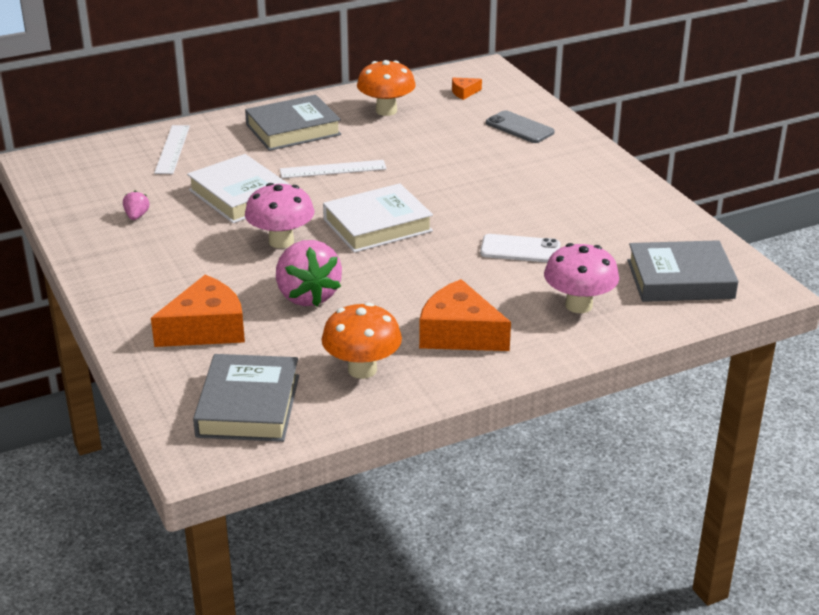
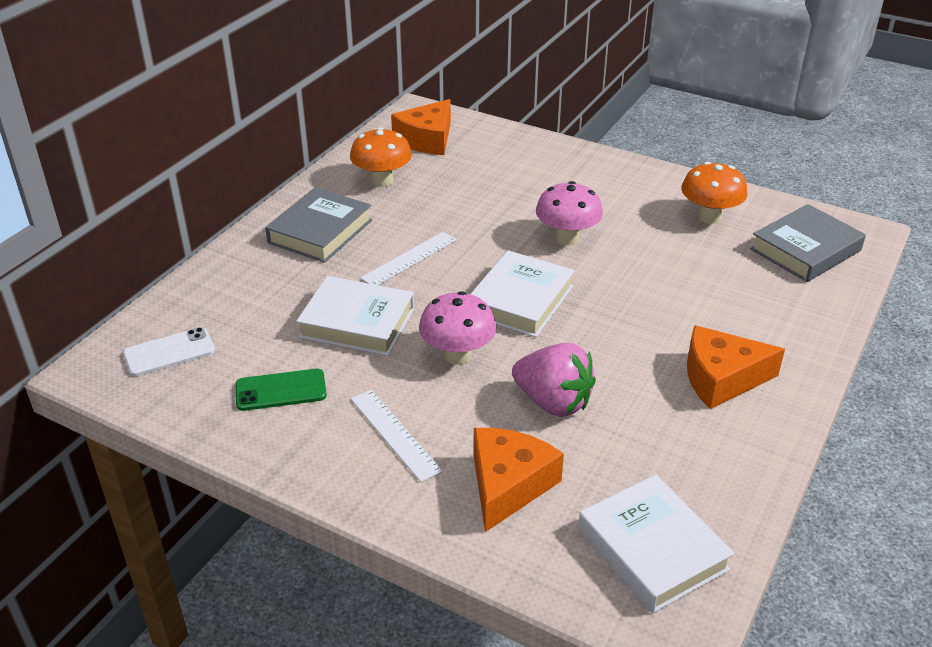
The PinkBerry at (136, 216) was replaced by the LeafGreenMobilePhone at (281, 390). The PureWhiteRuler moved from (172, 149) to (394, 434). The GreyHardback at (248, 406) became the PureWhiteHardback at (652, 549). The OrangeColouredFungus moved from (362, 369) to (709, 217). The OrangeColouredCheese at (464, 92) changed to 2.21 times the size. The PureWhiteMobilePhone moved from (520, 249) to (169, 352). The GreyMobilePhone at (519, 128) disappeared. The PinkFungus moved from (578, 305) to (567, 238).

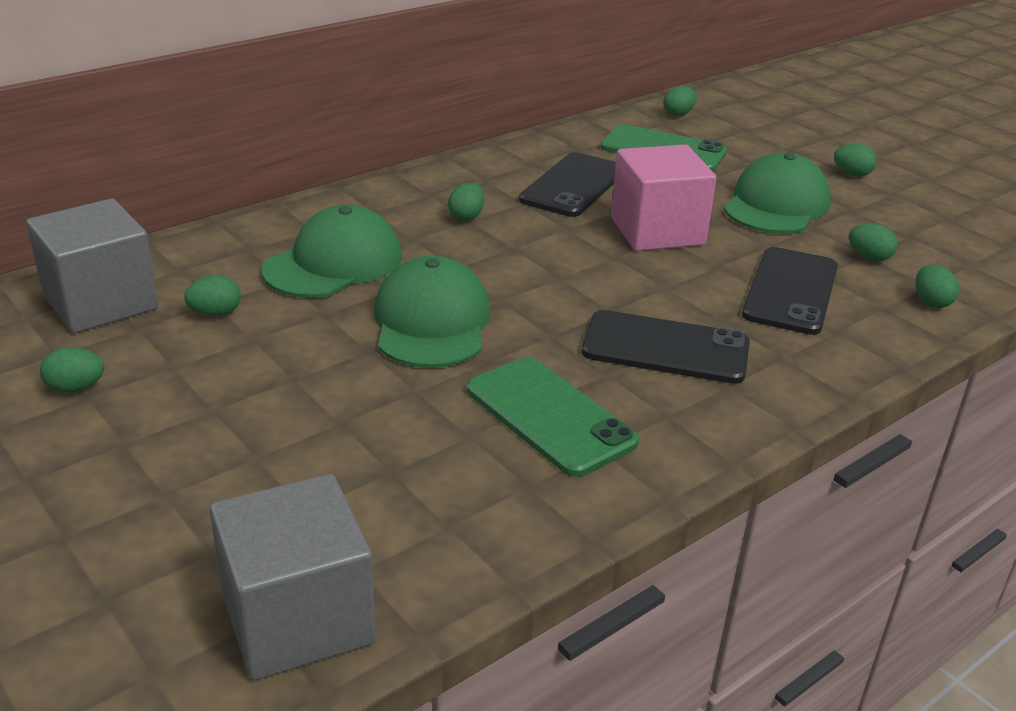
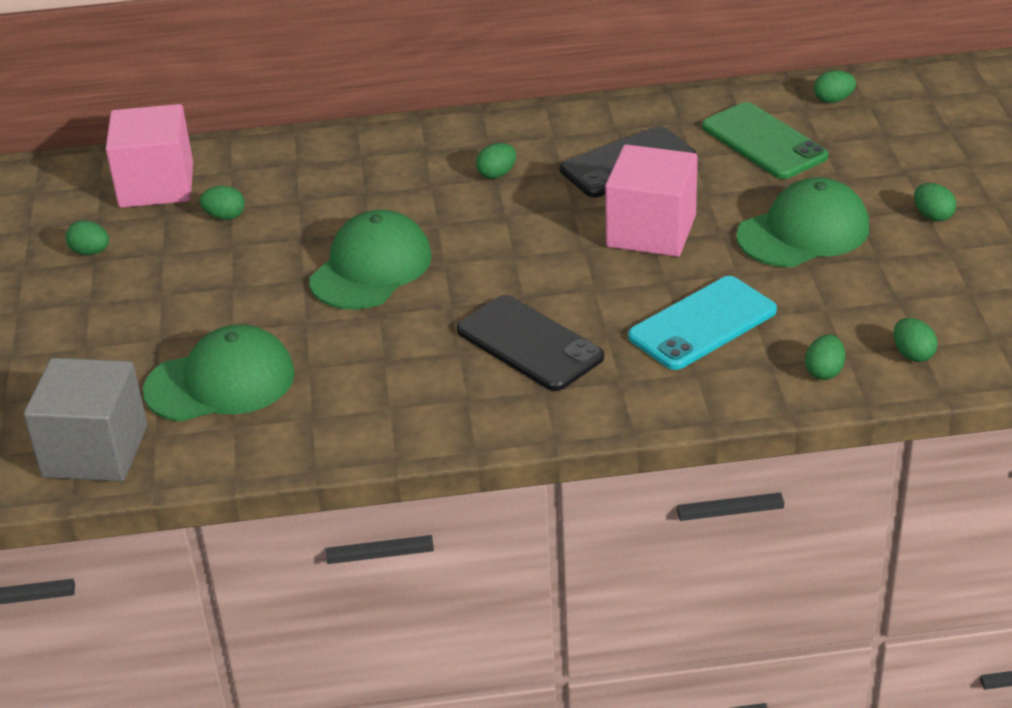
The GreySolidCube at (101, 302) became the PinkSolidCube at (156, 185). The LeafGreenPeakedCap moved from (333, 263) to (220, 382). The LeafGreenMobilePhone at (550, 416) disappeared. The JetBlackMobilePhone at (790, 291) became the TealMobilePhone at (702, 324). The LeafGreenEgg moved from (869, 257) to (912, 354).

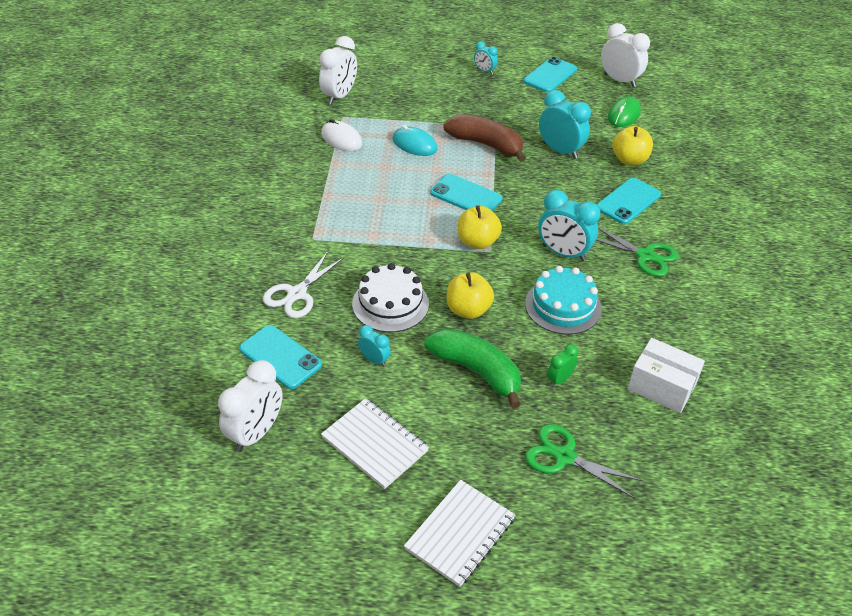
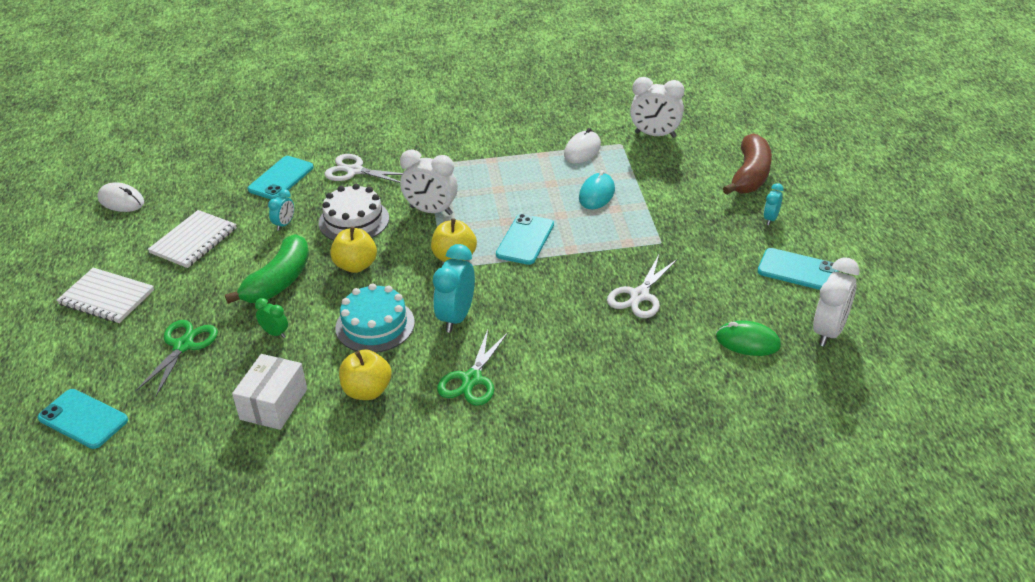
The PureWhiteAlarmClock moved from (256, 433) to (431, 211). The RussetBanana moved from (486, 145) to (750, 175). The TealAlarmClock at (560, 151) was replaced by the PureWhitePairOfScissors at (639, 296). The TealMobilePhone moved from (628, 201) to (83, 419). The BrightYellowToyApple moved from (629, 160) to (367, 391). The PureWhiteComputerMouse at (121, 201) appeared.

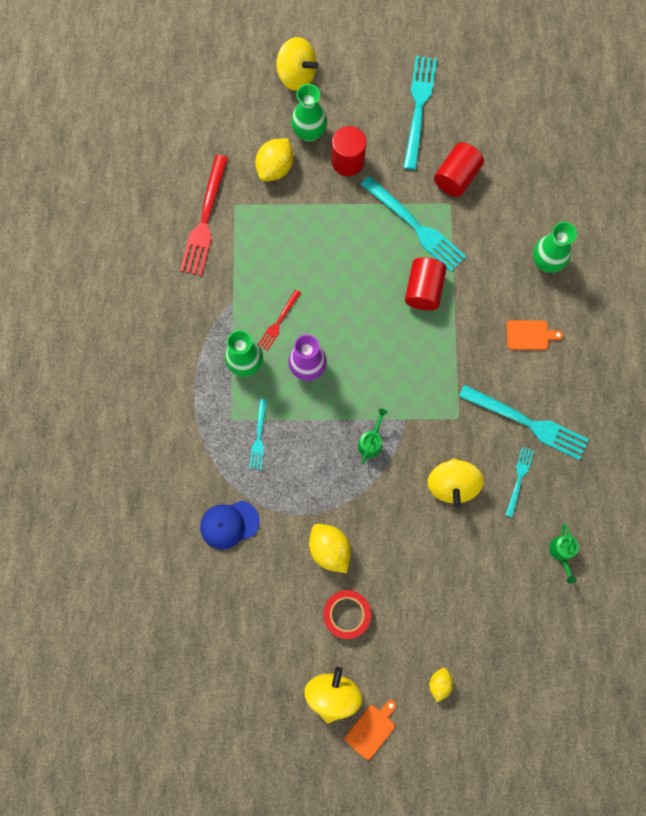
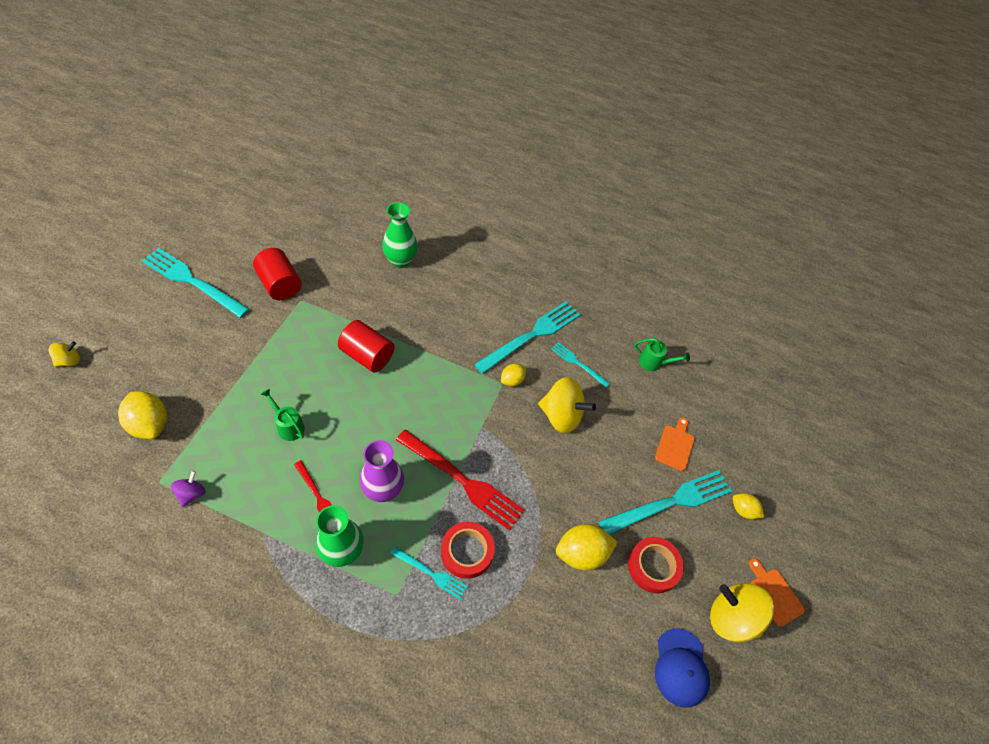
The CrimsonTableFork moved from (205, 220) to (462, 481). The RoyalBluePeakedCap moved from (229, 524) to (681, 667). The BrightYellowWhirligig at (296, 75) changed to 0.52 times the size. The LeafGreenVase at (309, 132) disappeared. The CrimsonCylinder at (348, 161) disappeared. The LeafGreenSprinklingCan moved from (371, 442) to (288, 426). The TealTableFork moved from (415, 226) to (671, 502). The OrangeColouredCuttingBoard moved from (530, 335) to (675, 445). The RoyalPurpleWhirligig at (192, 494) appeared. The CrimsonStickyTape at (467, 551) appeared. The BrightYellowToyLemon at (512, 380) appeared.

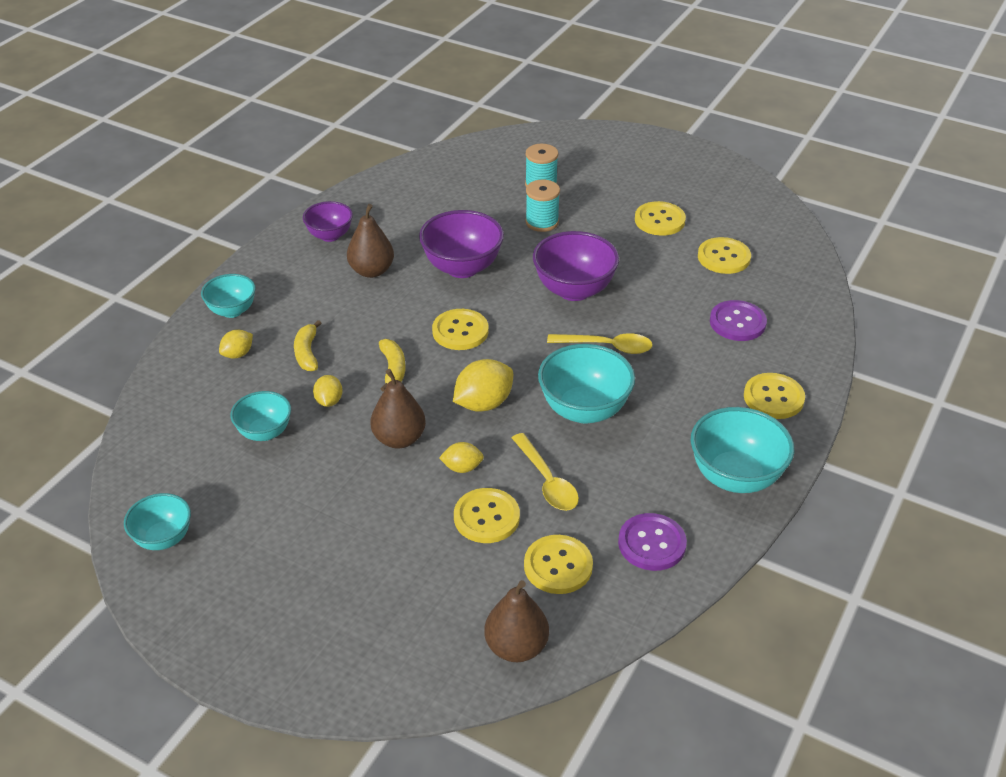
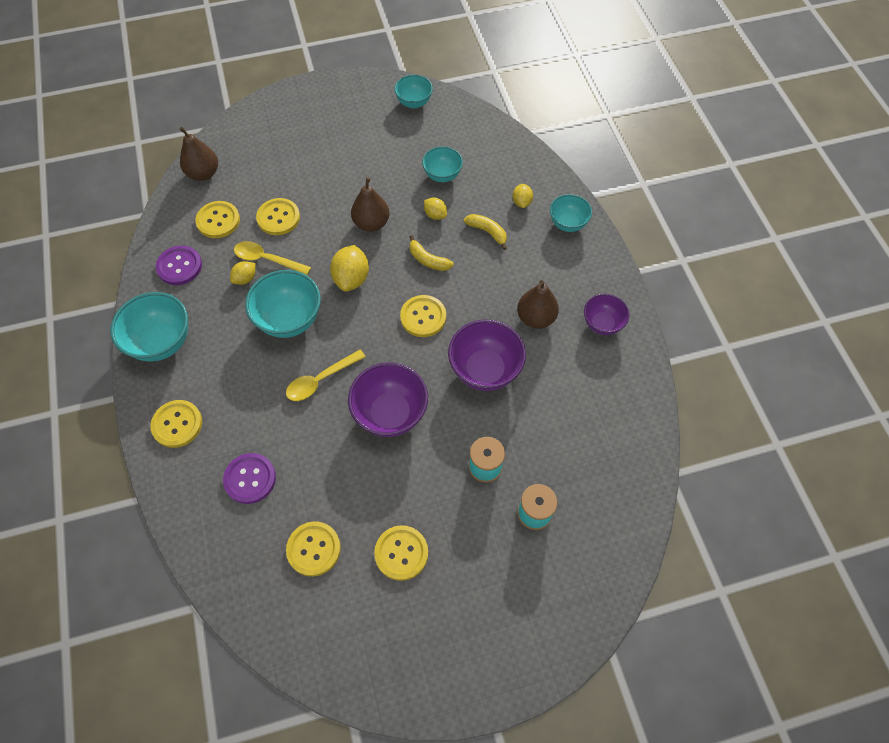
The BrightYellowToyLemon moved from (462, 468) to (245, 279).

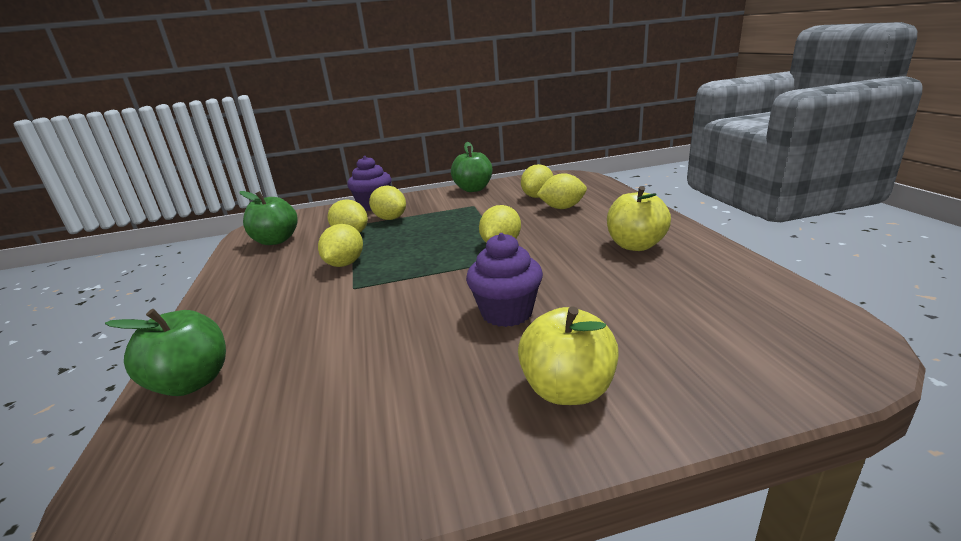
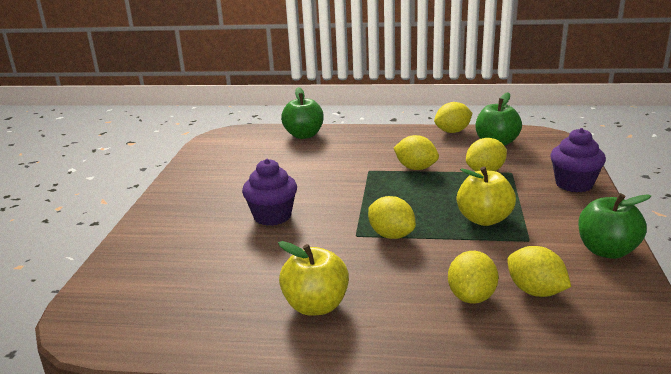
The BrightYellowToyLemon moved from (390, 218) to (452, 131). The BrightYellowToyApple moved from (568, 389) to (484, 219).

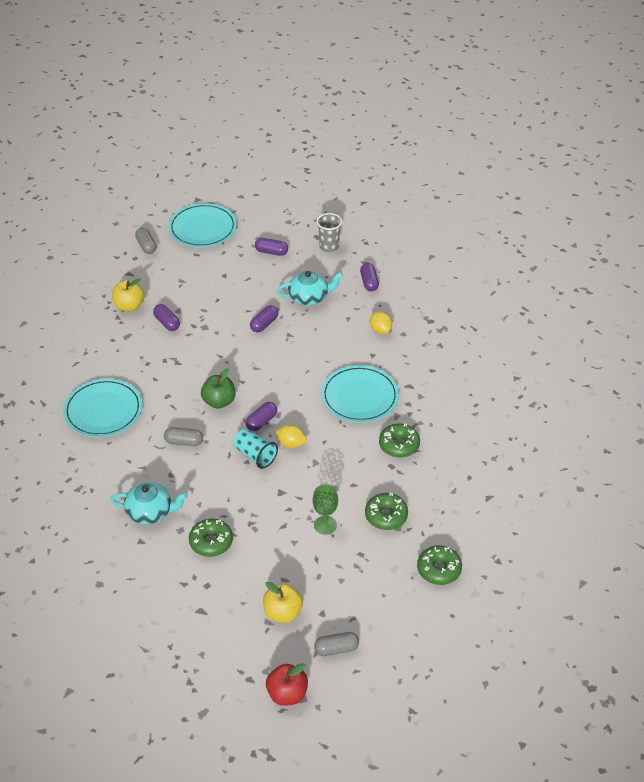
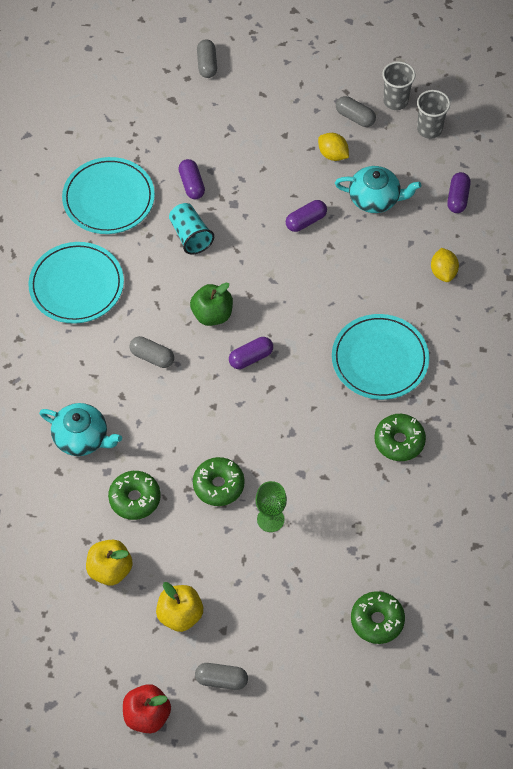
The BrightYellowToyApple moved from (129, 306) to (110, 569). The TealPlate moved from (202, 228) to (108, 198). The TealCup moved from (255, 455) to (190, 236). The RoyalPurplePill at (271, 252) became the GreyPill at (355, 117). The BrightYellowToyLemon moved from (291, 444) to (333, 154). The LeafGreenDoughnut moved from (386, 516) to (218, 485). The GreyCup at (395, 101) appeared.

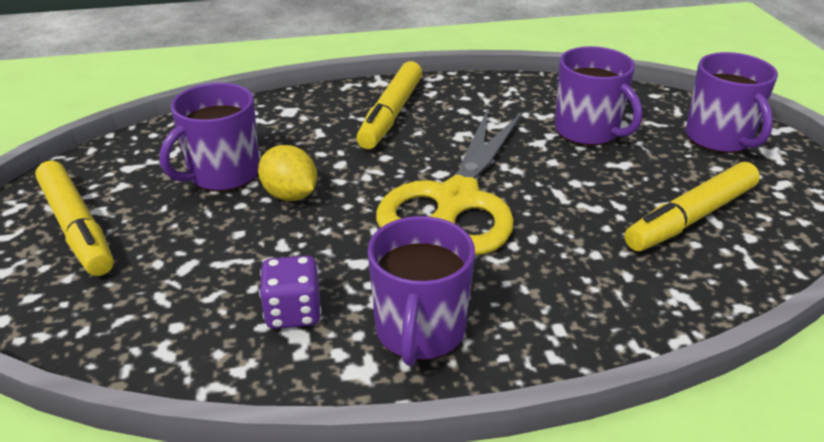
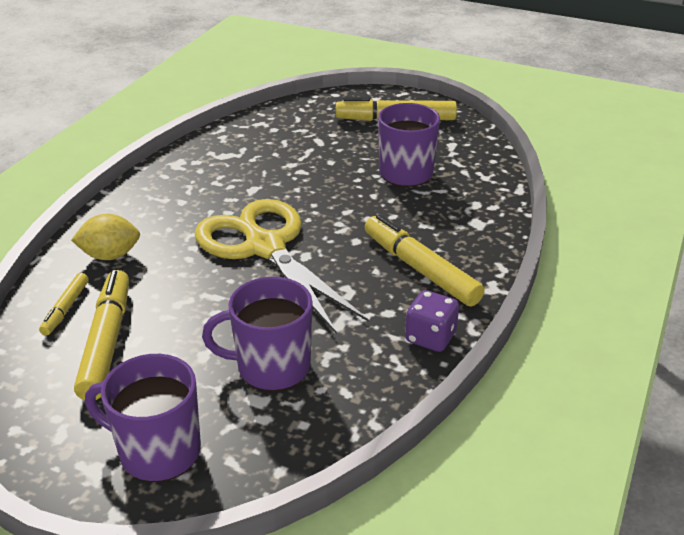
The BrightYellowToyLemon moved from (290, 195) to (110, 255). The RoyalPurpleGameDie moved from (293, 312) to (430, 337). The RoyalPurpleCoffeeMug at (420, 331) disappeared. The BrightYellowFeltPen at (65, 309) appeared.

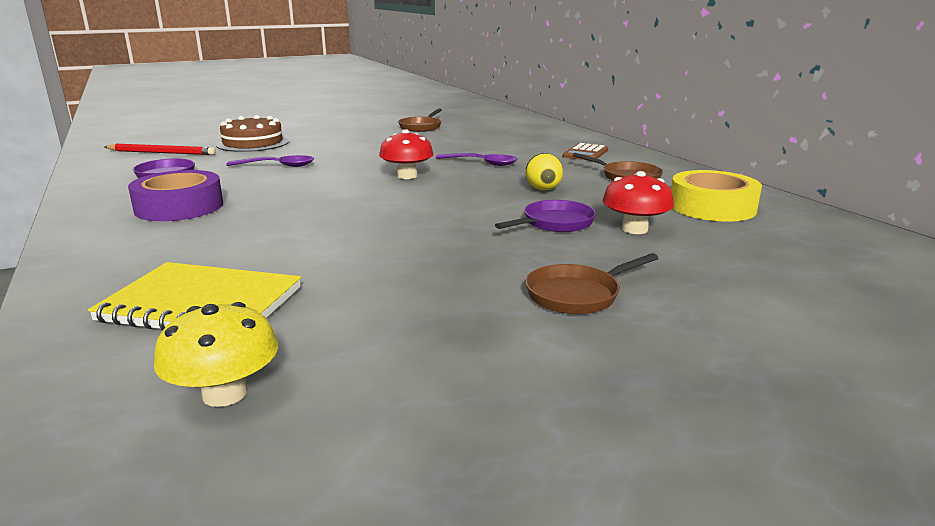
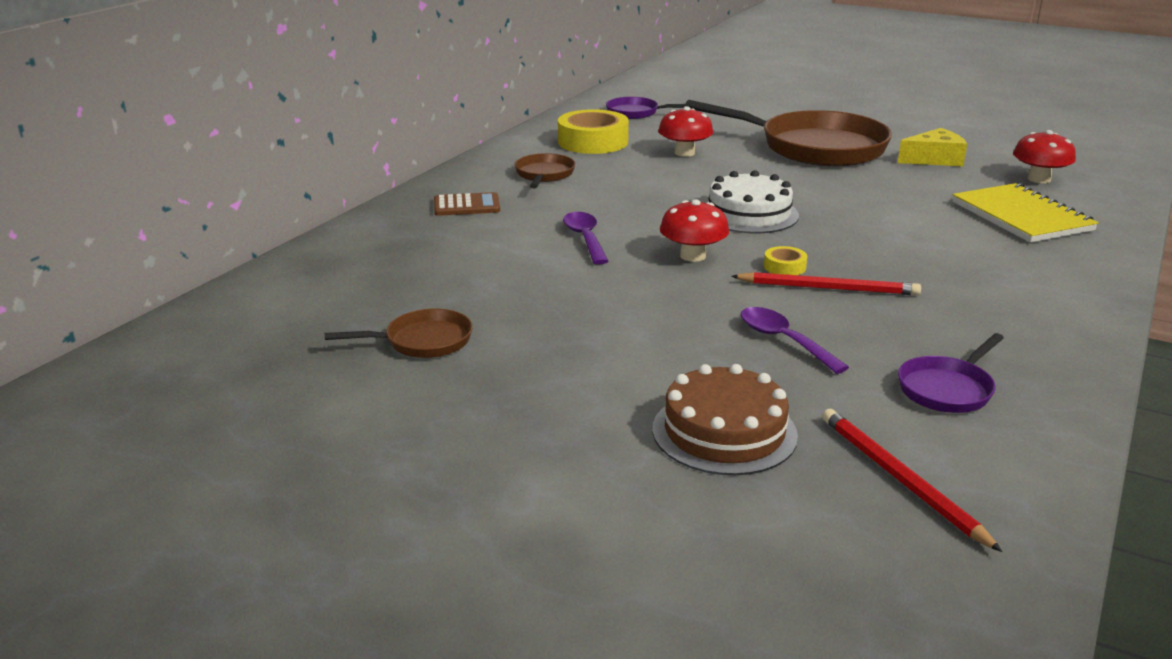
The RoyalPurpleStickyTape at (179, 207) disappeared. The BrightYellowFungus at (225, 393) became the CrimsonFungus at (1039, 179). The RoyalPurpleFryingPan moved from (555, 223) to (636, 113). The RussetFryingPan at (577, 295) changed to 2.17 times the size. The BrightYellowEgg at (543, 190) disappeared. The PureWhiteGateau at (749, 214) appeared. The CrimsonWoodenPencil at (828, 288) appeared. The BrightYellowStickyTape at (784, 267) appeared. The BrightYellowCheese at (934, 159) appeared.

